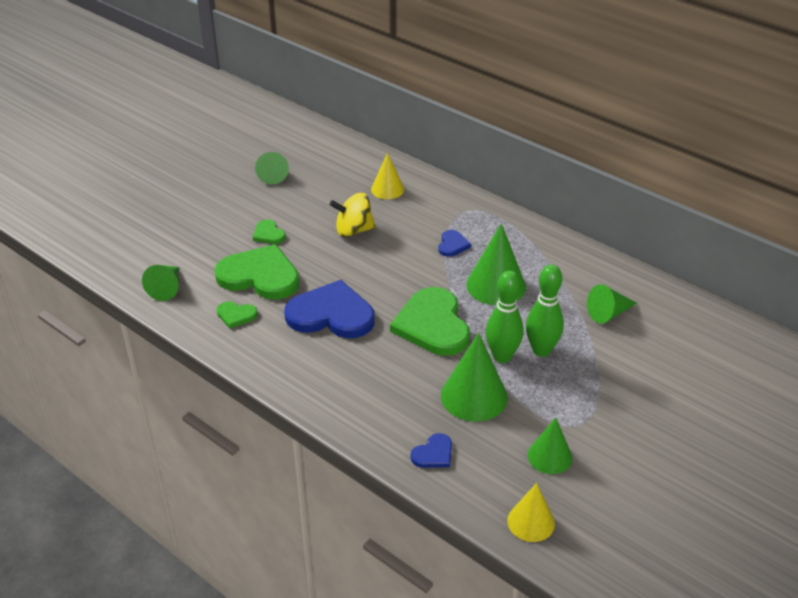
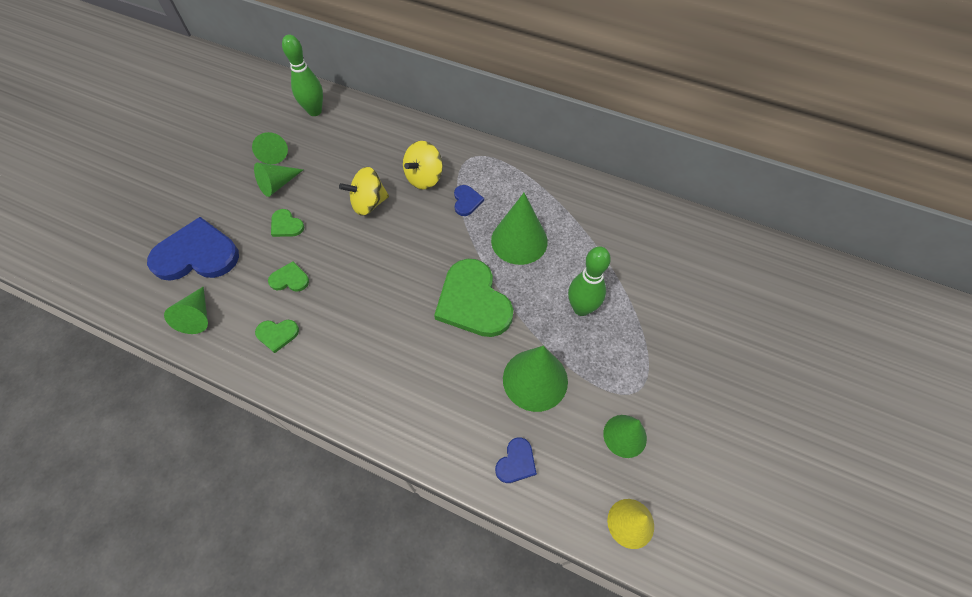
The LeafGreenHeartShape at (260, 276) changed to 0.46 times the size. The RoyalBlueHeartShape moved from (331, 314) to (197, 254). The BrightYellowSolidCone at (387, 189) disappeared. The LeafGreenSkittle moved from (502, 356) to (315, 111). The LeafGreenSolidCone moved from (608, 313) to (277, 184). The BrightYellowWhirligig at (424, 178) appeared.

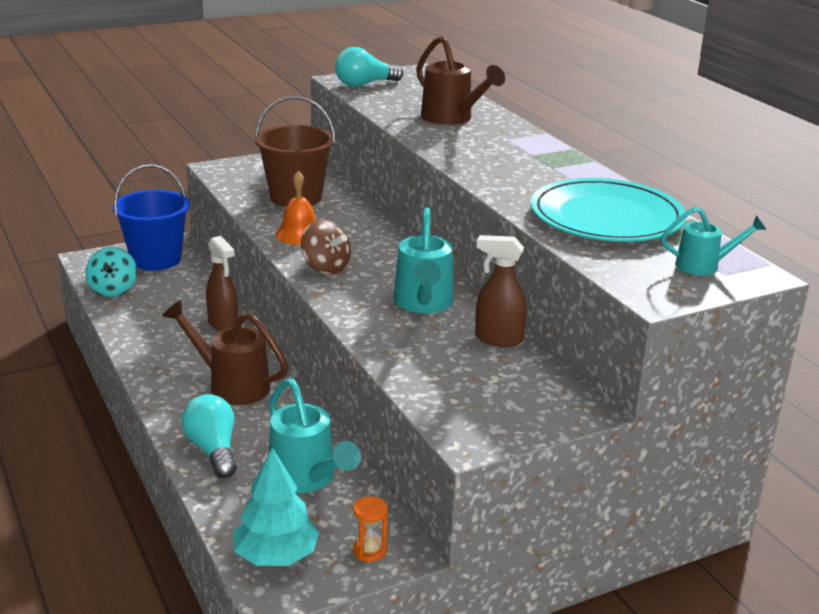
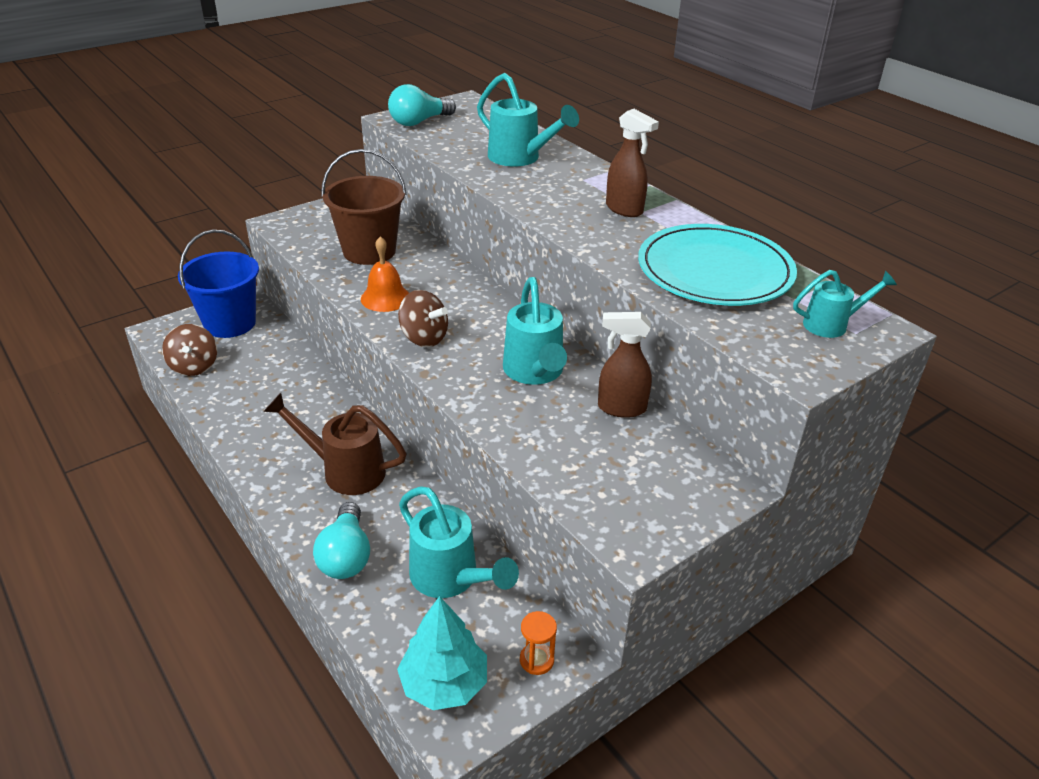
The TealWhirligig at (113, 290) became the RussetWhirligig at (194, 366). The TealBulb at (213, 450) turned 150 degrees counterclockwise. The RussetSprayBottle moved from (223, 324) to (624, 209). The RussetSprinklingCan at (452, 119) became the TealSprinklingCan at (520, 158).

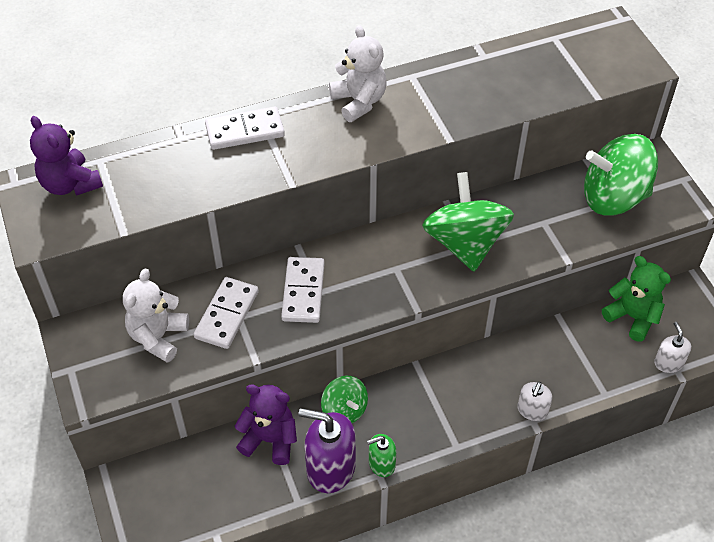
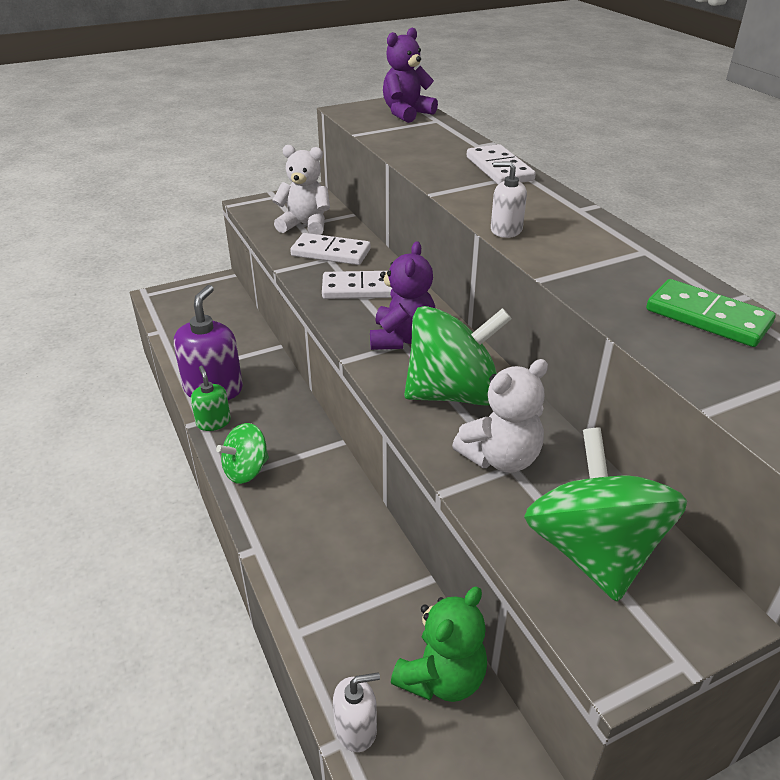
The RoyalPurpleTeddyBear moved from (270, 440) to (402, 339). The LeafGreenWhirligig moved from (344, 410) to (246, 470). The PureWhiteTeddyBear moved from (359, 102) to (501, 458). The PureWhiteSoapDispenser moved from (532, 410) to (506, 230). The LeafGreenDominoPiece at (707, 317) appeared.

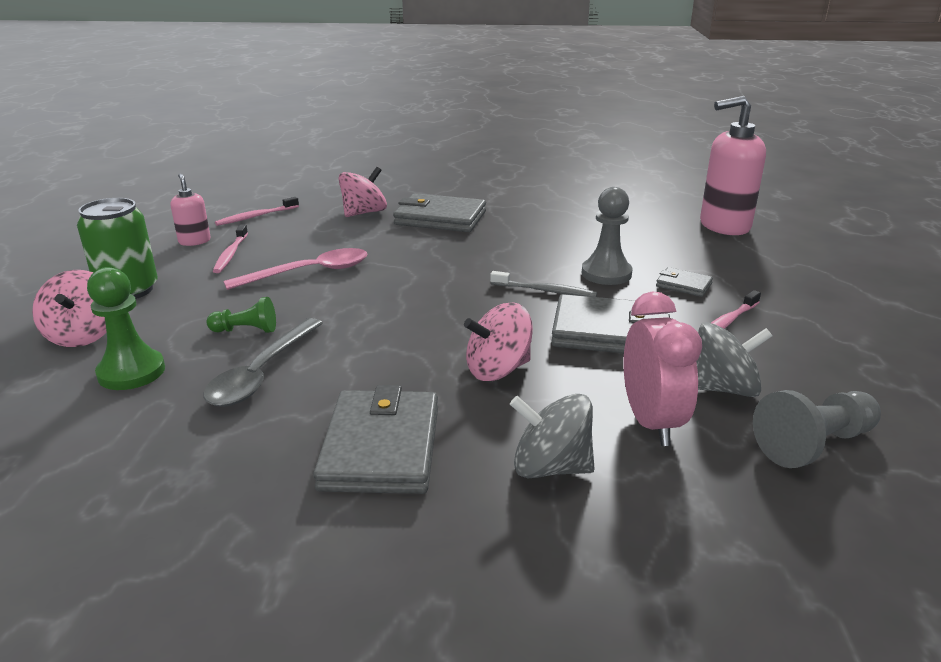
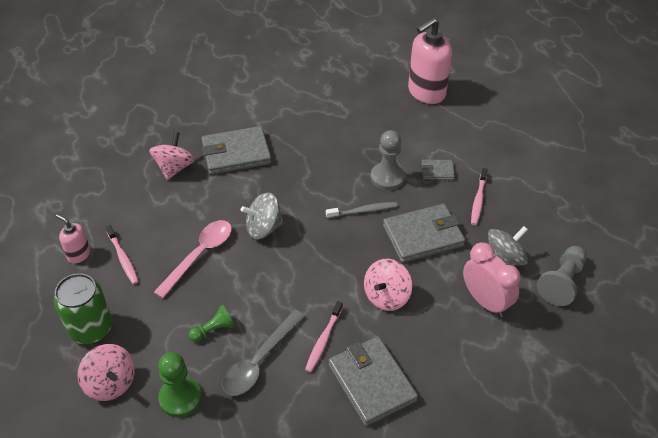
The GreyTablespoon at (262, 373) turned 45 degrees clockwise. The PinkToothbrush moved from (256, 216) to (323, 340). The GreyWhirligig moved from (550, 467) to (263, 228).

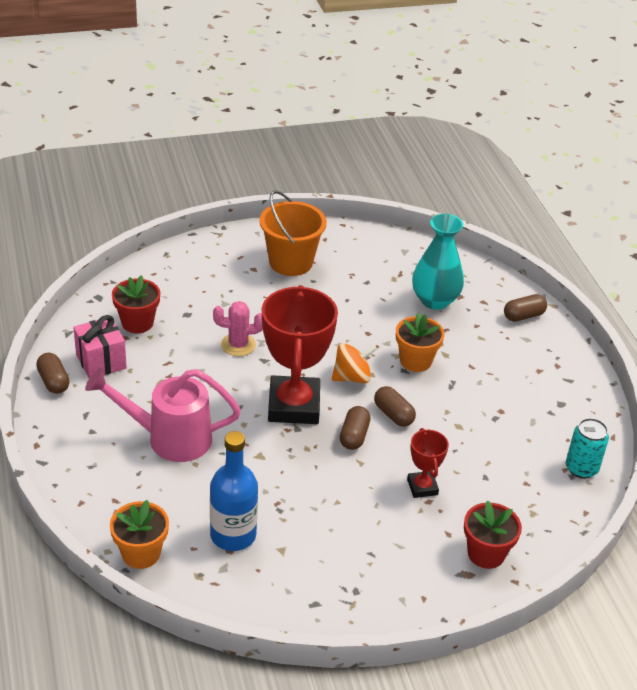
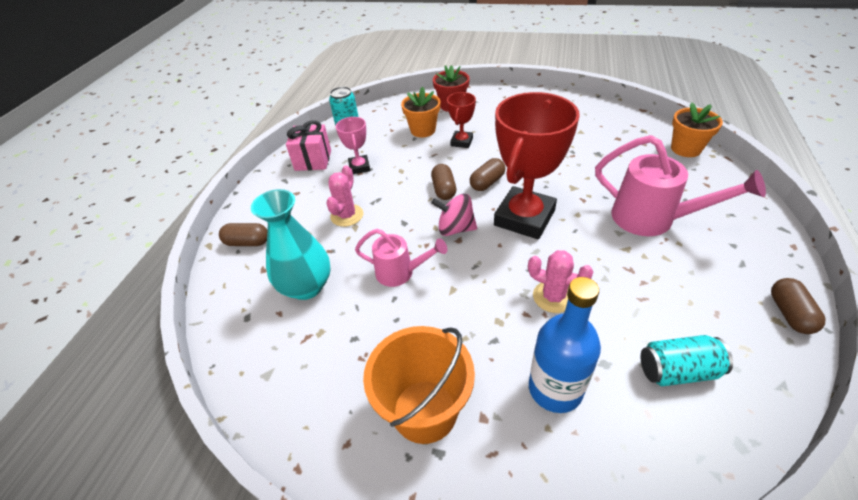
The PinkGift moved from (101, 361) to (313, 160). The CrimsonPottedPlant at (137, 323) was replaced by the TealTin at (677, 371). The RoyalBlueFlask moved from (233, 535) to (555, 389). The OrangeColouredWhirligig at (352, 377) became the PinkWhirligig at (455, 228). The OrangeColouredPottedPlant moved from (415, 361) to (423, 130). The PinkCactus at (347, 215) appeared. The PinkAwardCup at (359, 167) appeared. The PinkSprinklingCan at (400, 272) appeared.

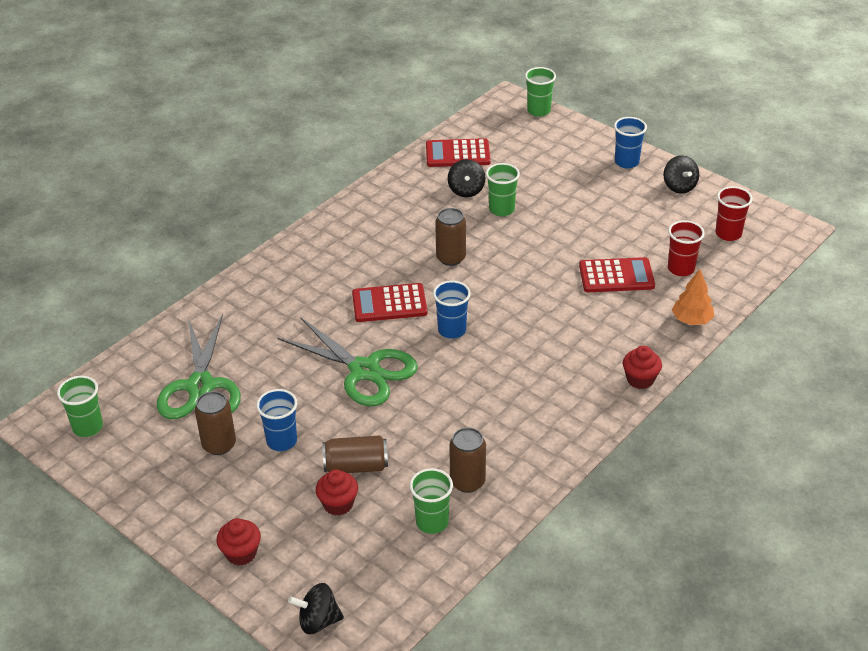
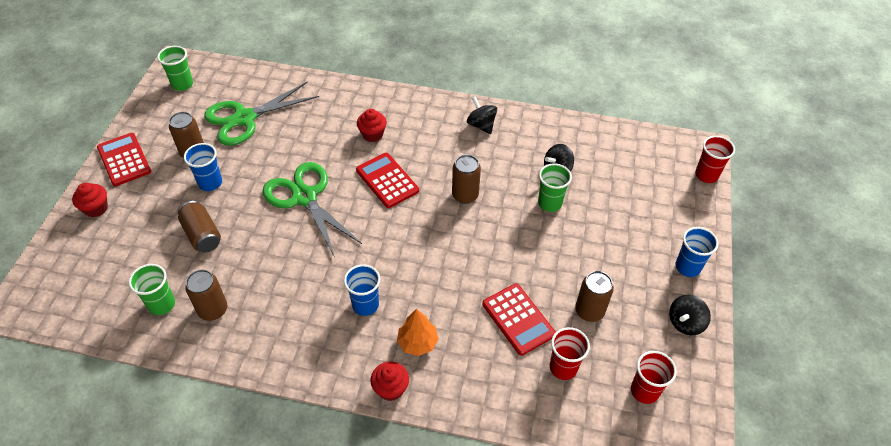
The LeafGreenPairOfScissors at (364, 370) turned 135 degrees clockwise. The JetBlackWhirligig moved from (318, 621) to (481, 125). The CrimsonFairyCake moved from (338, 504) to (372, 134). The CrimsonCalculator moved from (457, 154) to (124, 160). The RoyalBlueCup moved from (452, 330) to (365, 305). The LeafGreenCup at (538, 111) became the CrimsonCup at (706, 175). The OrangeColouredToyTree moved from (691, 320) to (417, 342). The RussetTin at (589, 311) appeared.

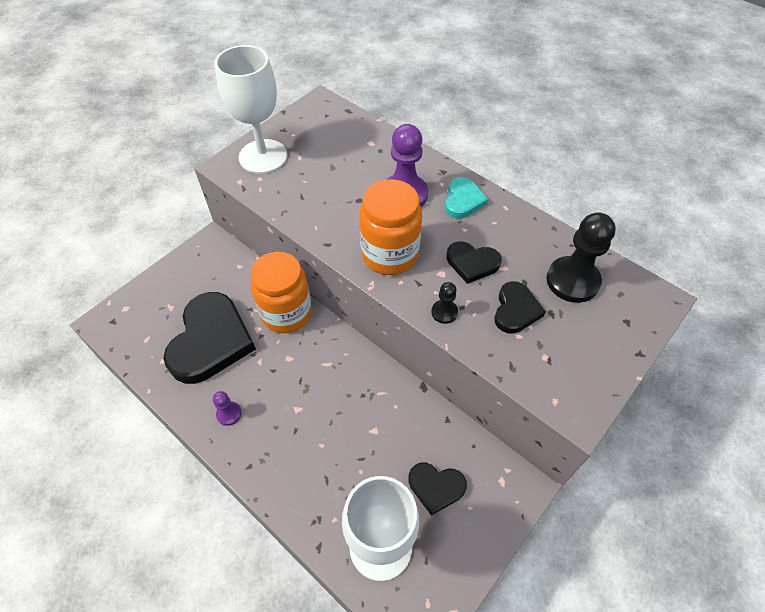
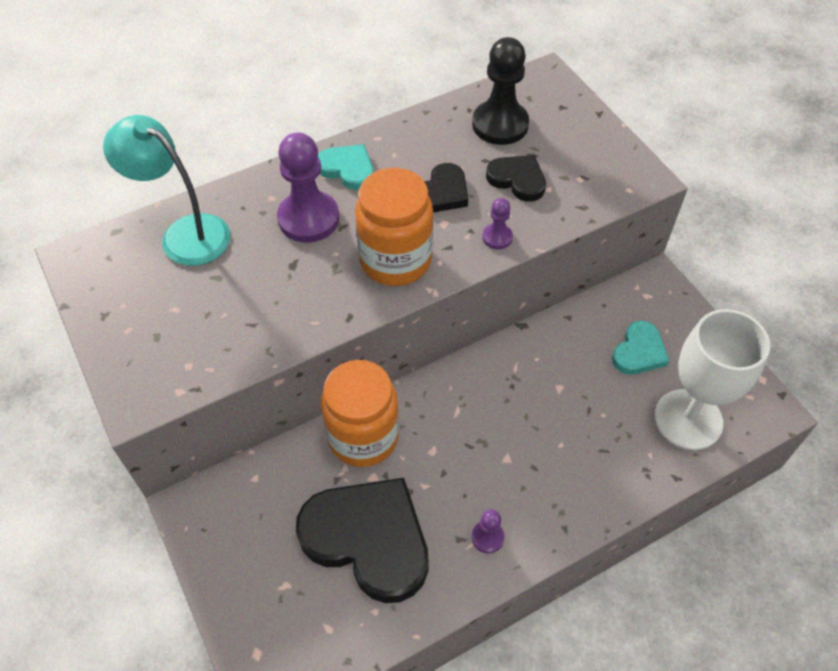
The PureWhiteChalice at (263, 156) disappeared. The JetBlackHeartShape at (436, 487) became the TealHeartShape at (639, 352). The JetBlackChessPawn at (444, 312) became the RoyalPurpleChessPawn at (497, 237). The TealLamp at (184, 233) appeared.

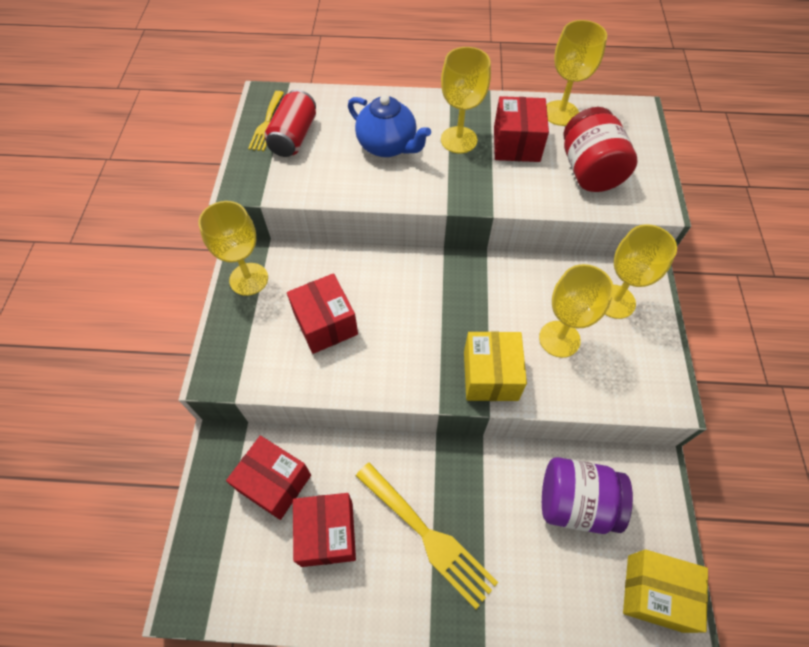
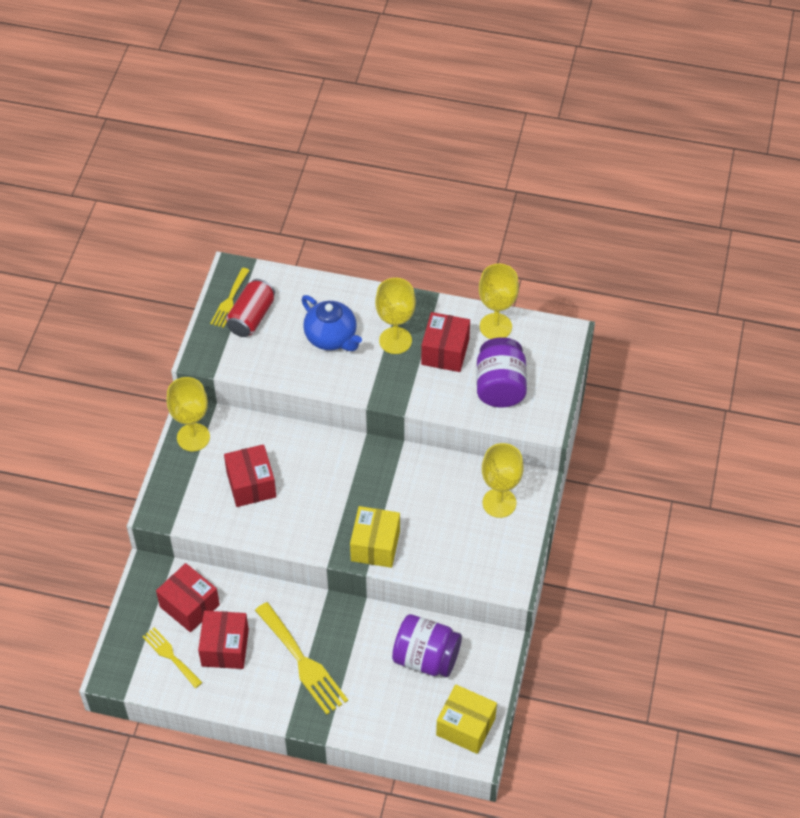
The BrightYellowChalice at (559, 339) disappeared. The CrimsonJamJar at (589, 171) became the RoyalPurpleJamJar at (500, 386). The BrightYellowTableFork at (170, 656) appeared.

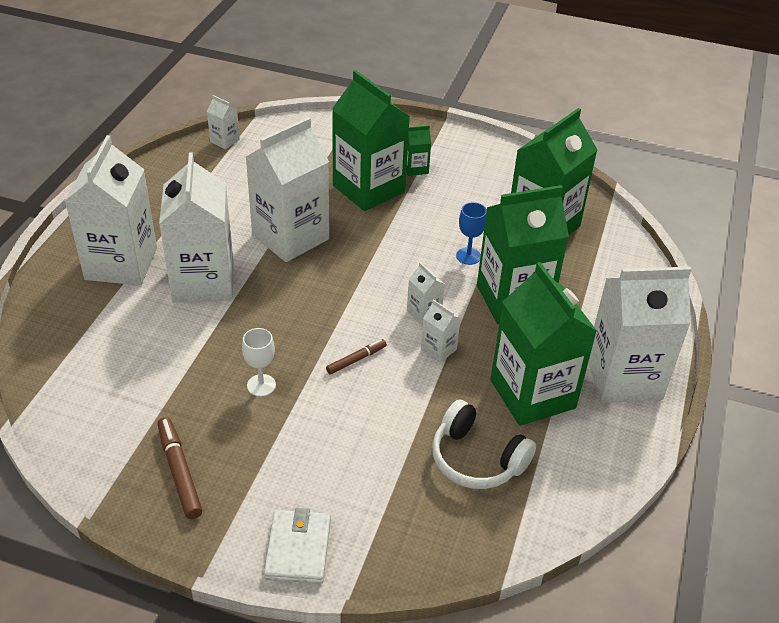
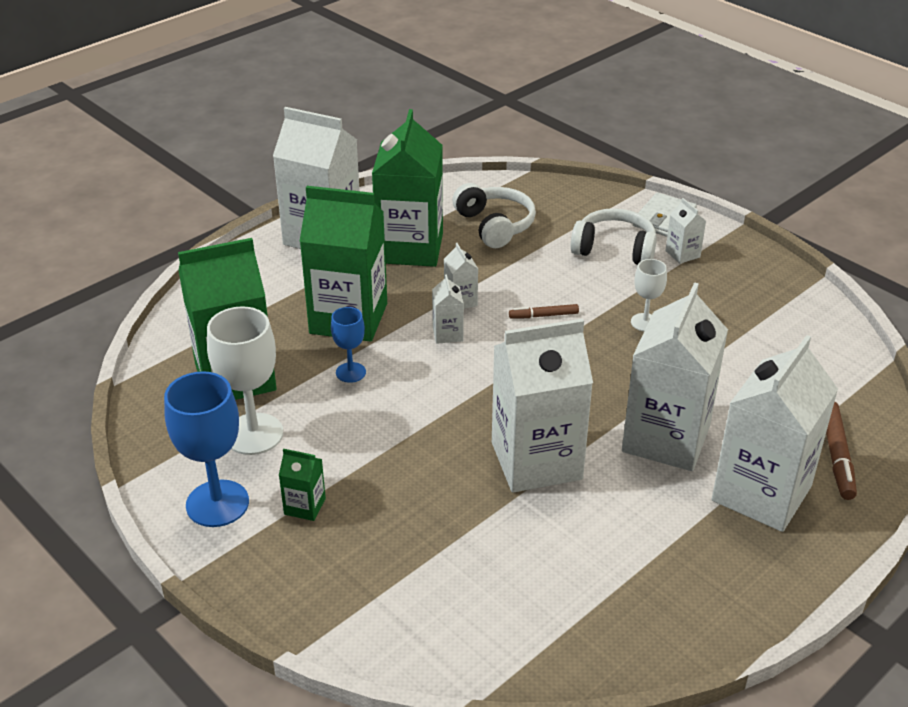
The RussetFeltPen moved from (179, 472) to (836, 455). The PureWhiteJuiceCarton moved from (225, 141) to (682, 254). The LeafGreenJuiceCarton at (368, 189) disappeared. The RoyalBlueChalice at (217, 503) appeared. The PureWhiteChalice at (253, 434) appeared. The PureWhiteHeadphones at (614, 249) appeared.

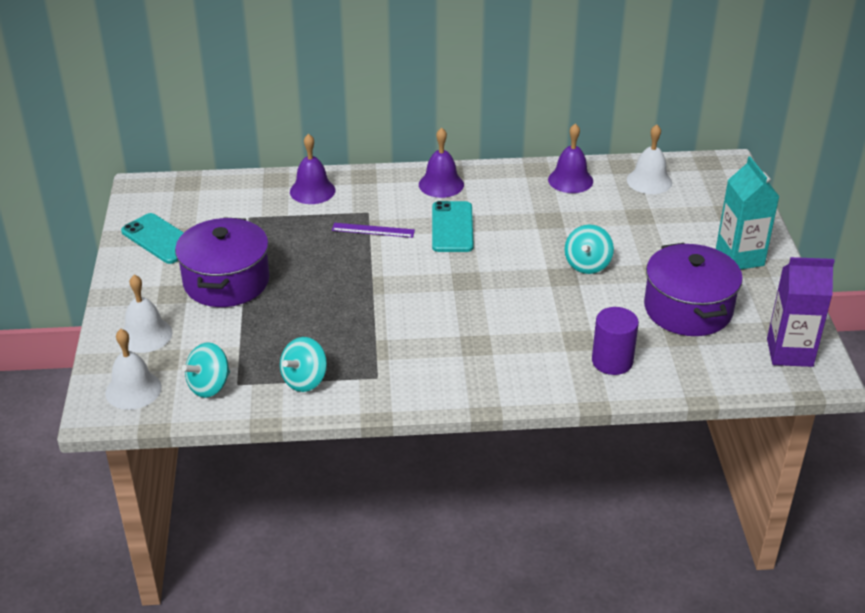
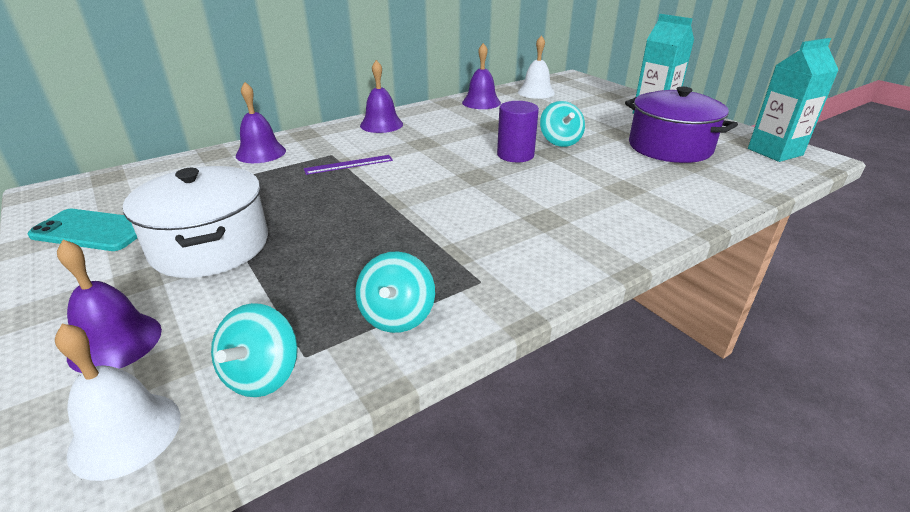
The PureWhiteHandBell at (145, 335) became the RoyalPurpleHandBell at (115, 342). The RoyalPurplePot at (226, 281) became the PureWhitePot at (210, 246). The TealMobilePhone at (452, 227) disappeared. The RoyalPurpleCylinder moved from (612, 361) to (515, 155). The RoyalPurpleJuiceCarton at (789, 352) became the TealJuiceCarton at (775, 152).

